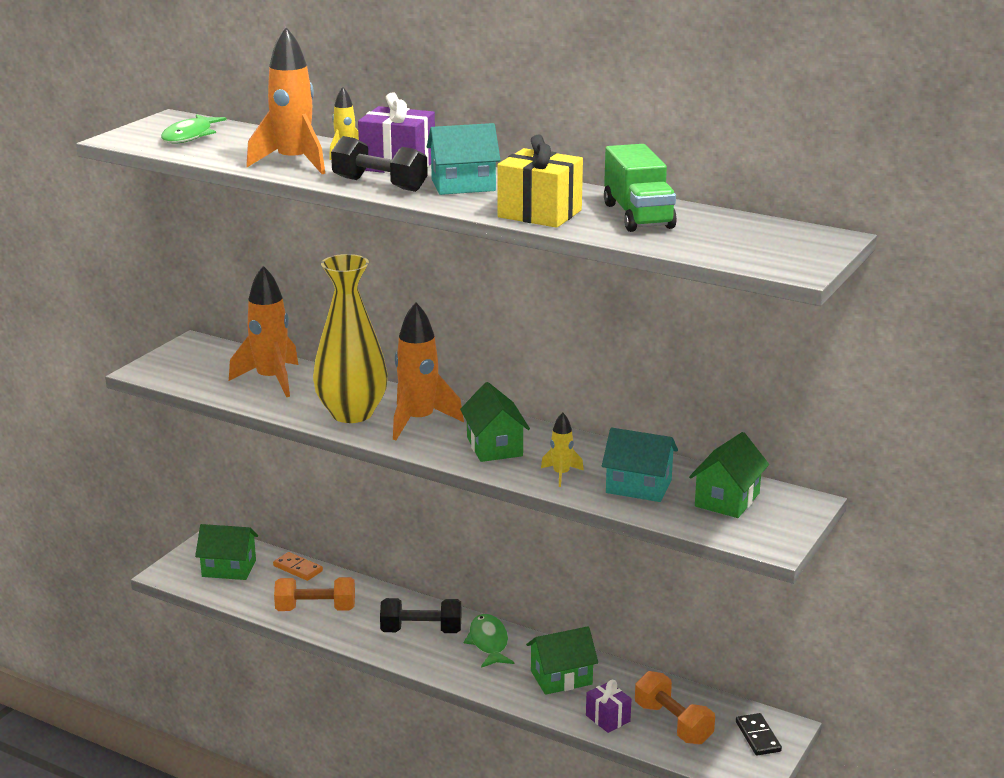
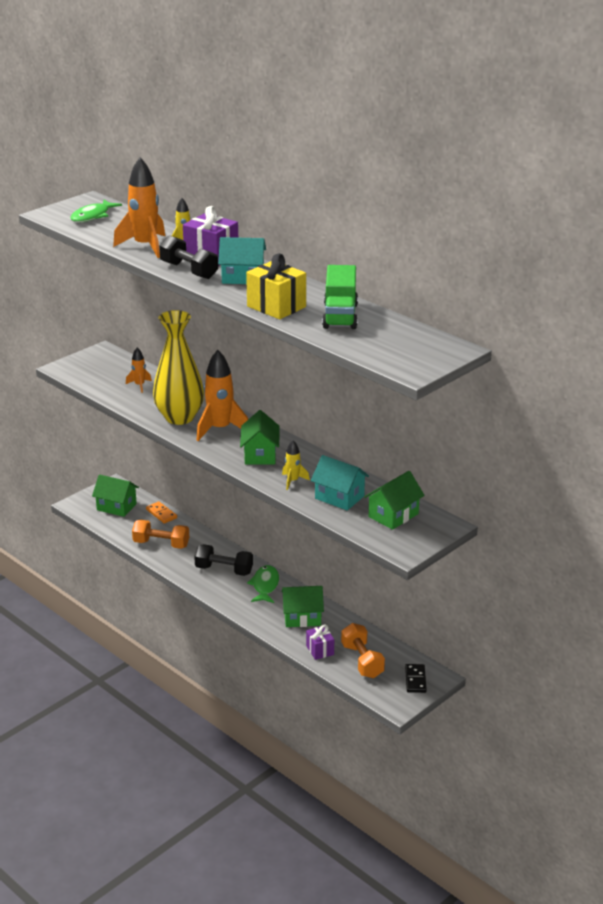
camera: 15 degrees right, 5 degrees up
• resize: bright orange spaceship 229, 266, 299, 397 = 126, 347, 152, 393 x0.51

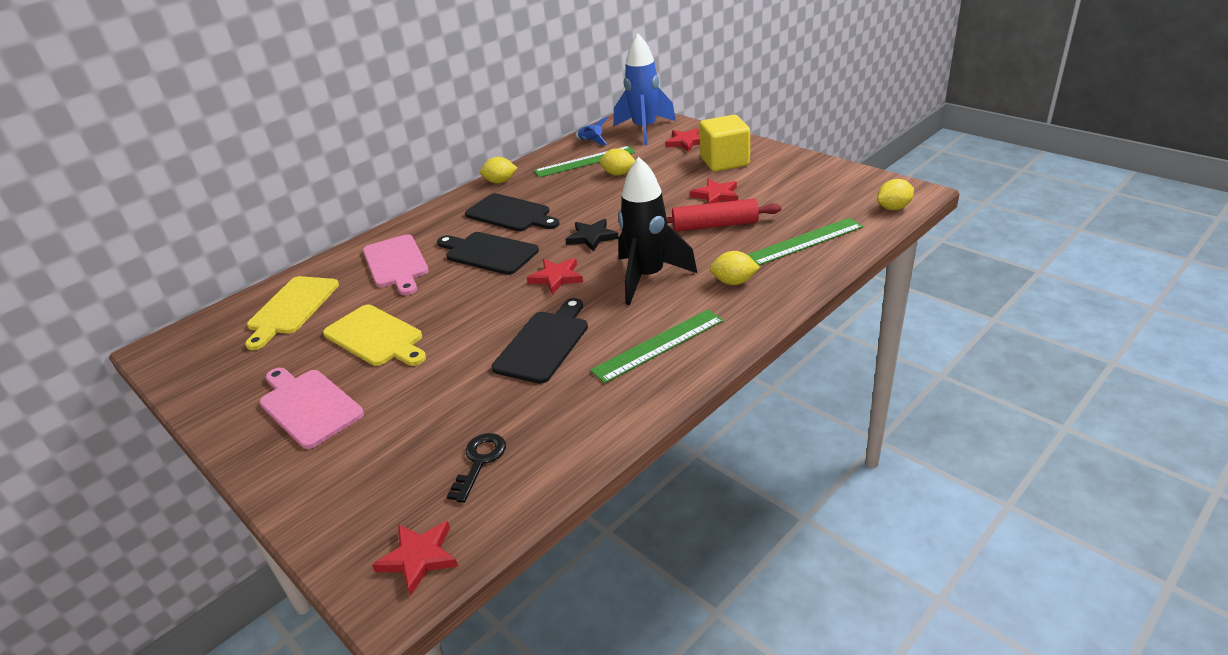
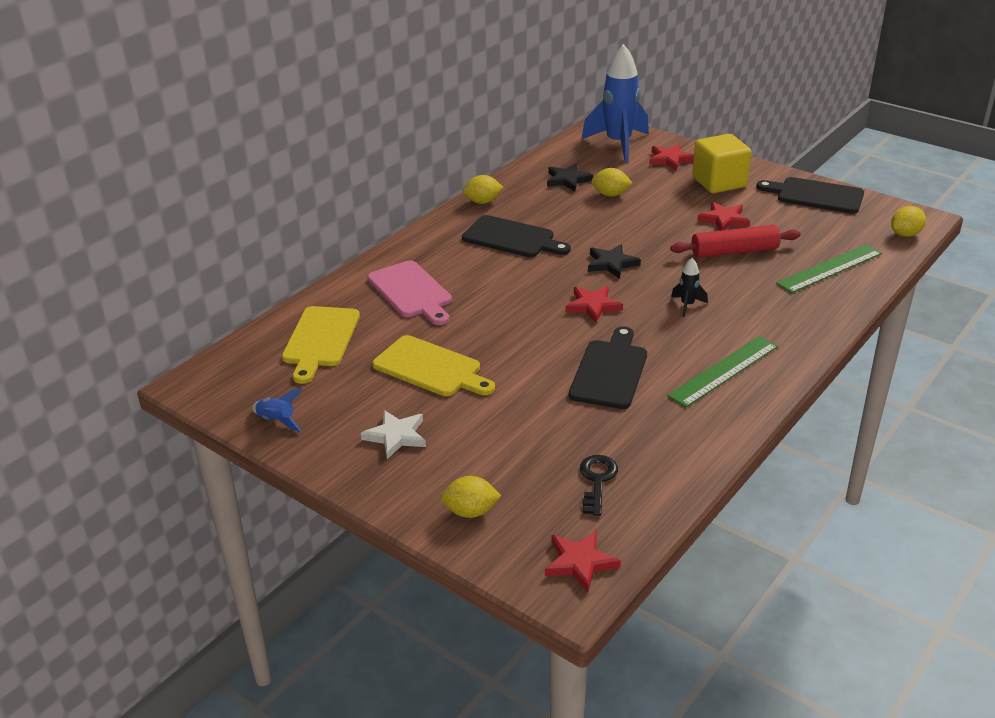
camera: 10 degrees left, 0 degrees up
• move: ebony bread board 437, 232, 539, 275 to 756, 177, 864, 214
• move: blue spaceship 576, 117, 608, 145 to 252, 389, 302, 432
• move: golden citrus fruit 710, 251, 760, 285 to 441, 476, 501, 518
• replace: pink bread board 259, 368, 364, 449 to pure white star 361, 410, 426, 459
• replace: emerald straightedge 534, 146, 636, 178 to ebony star 547, 163, 593, 191
• resize: ebony spaceship 618, 157, 697, 305 = 671, 258, 708, 317 x0.43

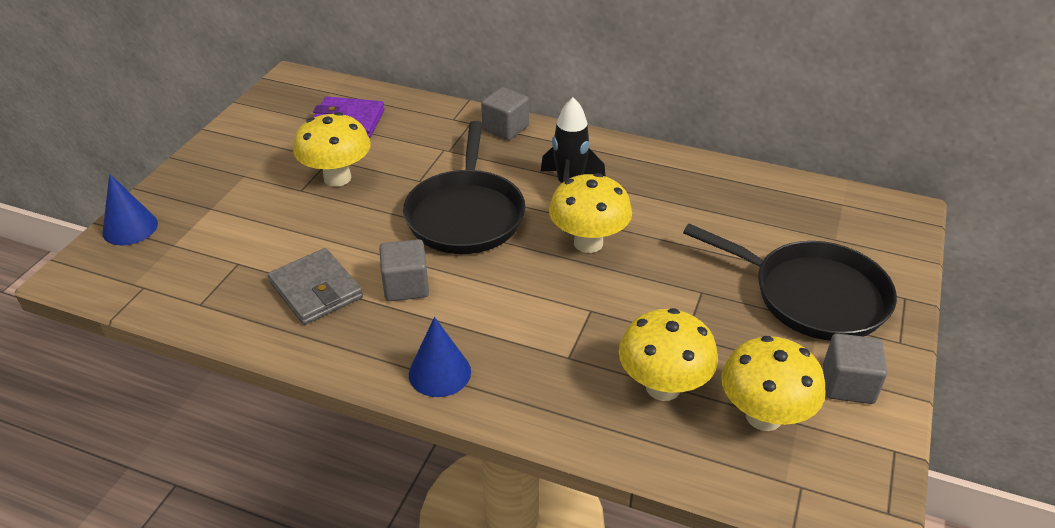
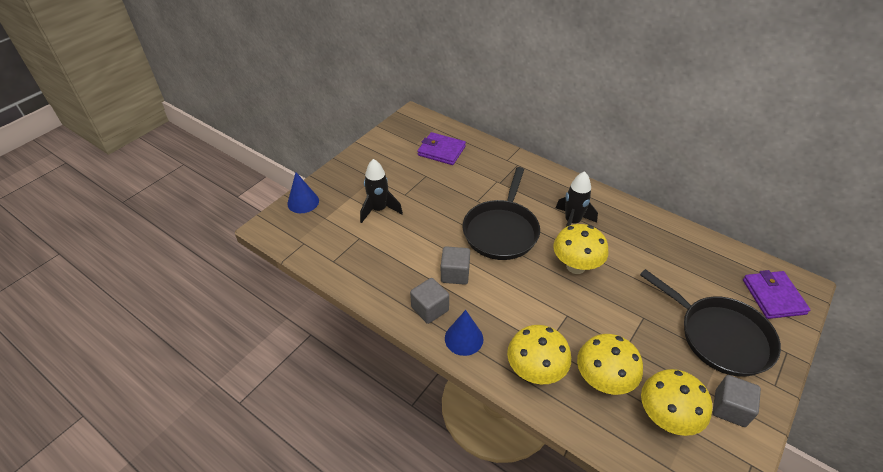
camera: 15 degrees right, 5 degrees up
• delete: gray wallet 268, 248, 363, 325
• insert: ebony spaceship 360, 159, 403, 223
• insert: purple wallet 743, 270, 810, 319
• move: golden toadstool 293, 112, 371, 187 to 507, 325, 571, 384
• move: gray cube 481, 87, 529, 140 to 410, 278, 449, 324

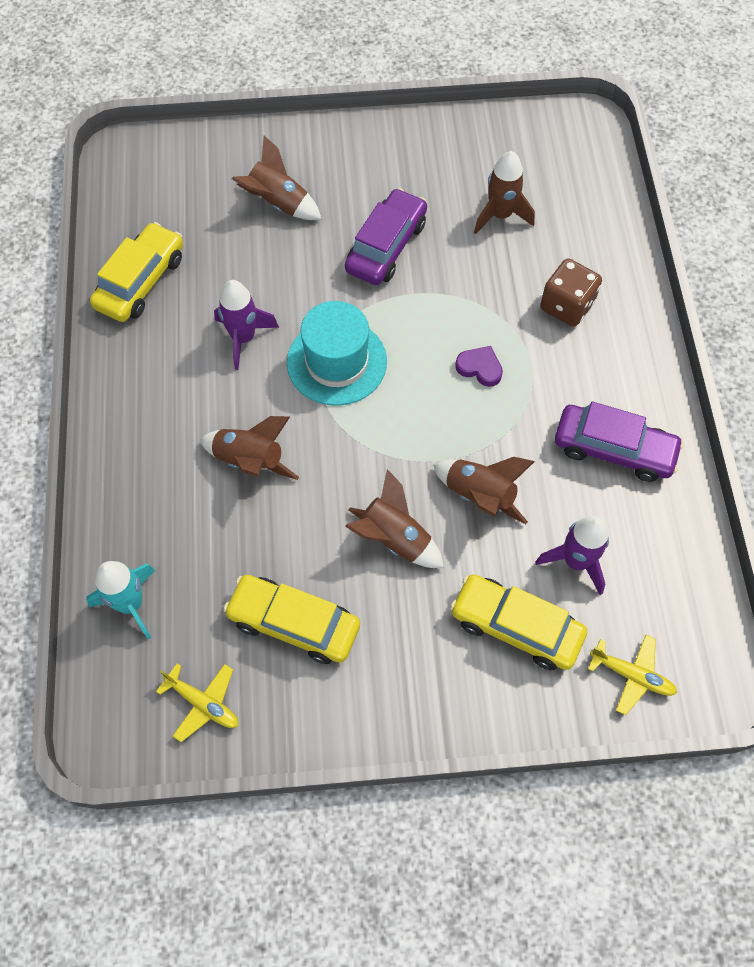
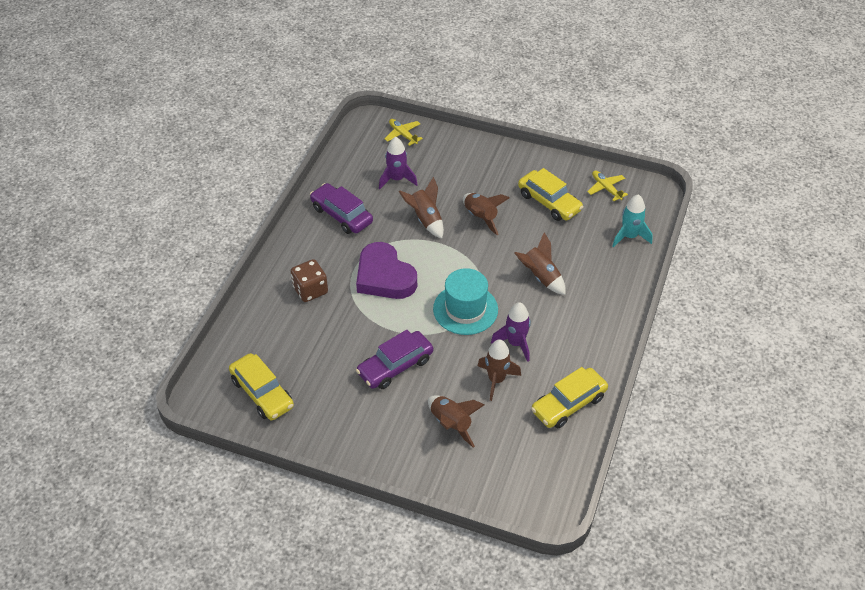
camera: 155 degrees left, 15 degrees down
• move: golden automobile 450, 574, 587, 670 to 229, 353, 294, 420
• move: dark brown spaceship 474, 151, 535, 234 to 478, 339, 521, 401
• resize: purple heart shape 455, 346, 503, 387 = 356, 242, 417, 299 x2.31

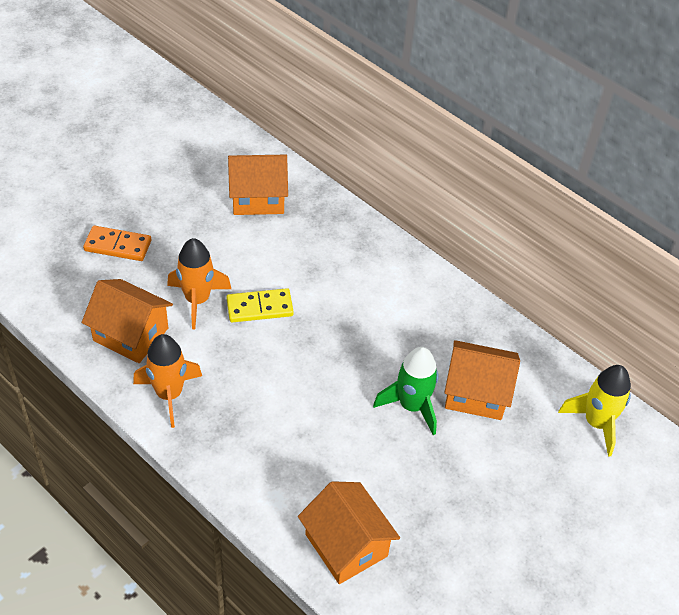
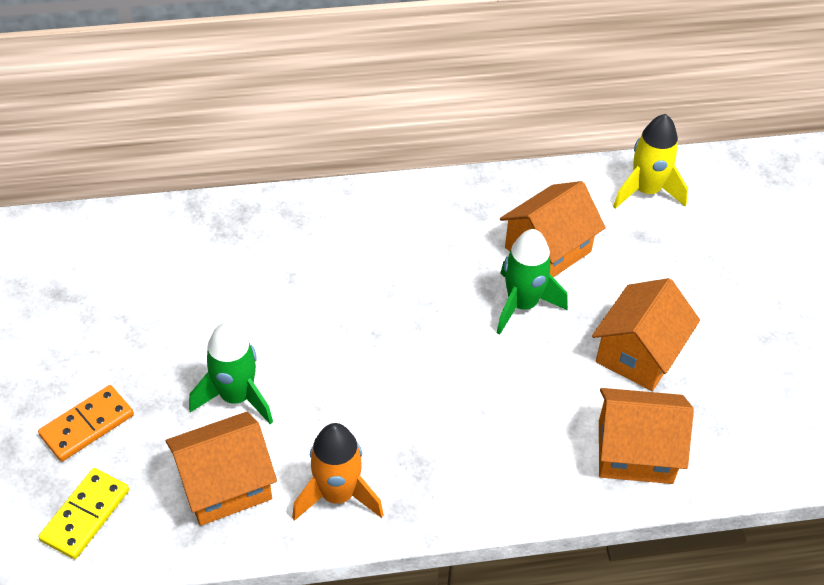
camera: 50 degrees left, 0 degrees up
• move: golden domino piece 226, 288, 294, 322 to 39, 468, 129, 559
• move: bright orange cottage 228, 155, 288, 215 to 592, 278, 700, 391
• recolor: bright orange spaceship 167, 238, 231, 329 to emerald spaceship 189, 322, 273, 425

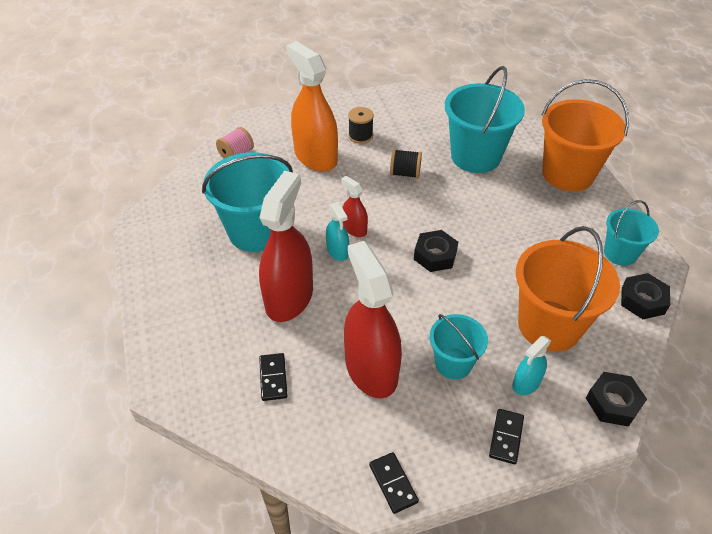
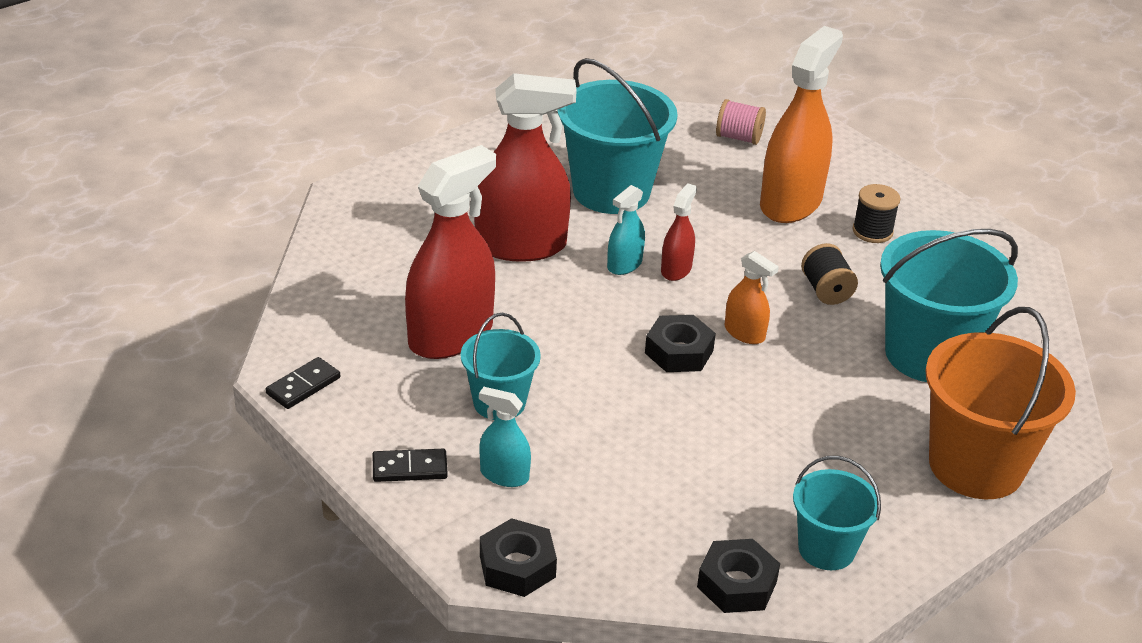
camera: 65 degrees right, 10 degrees down
• delete: ebony domino piece 259, 353, 288, 401
• delete: bright orange bucket 516, 226, 620, 352
• insert: bright orange spray bottle 725, 251, 779, 344

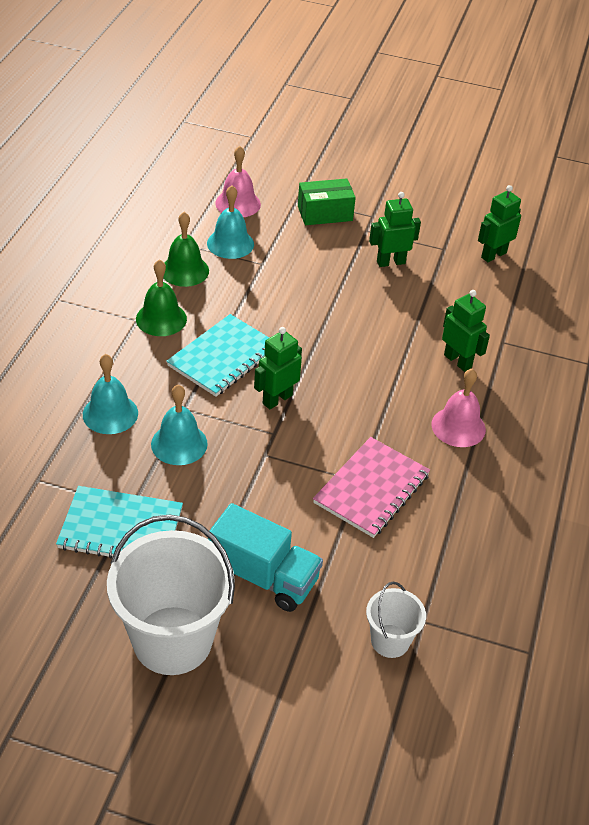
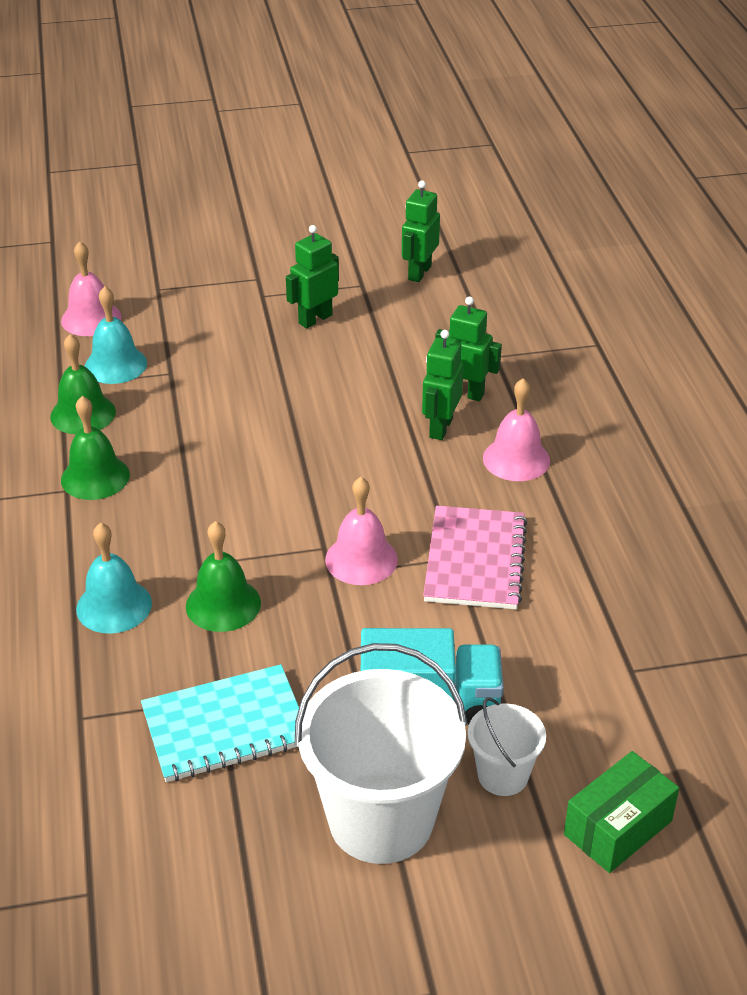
camera: 25 degrees left, 5 degrees down
• delete: turquoise notebook 167, 314, 269, 397
• insert: pink school bell 325, 477, 398, 585
• move: emerald robot figure 254, 327, 302, 409 to 422, 330, 464, 440
• move: emerald box 298, 179, 356, 225 to 564, 751, 679, 873
• move: pure white bucket 366, 582, 426, 658 to 468, 697, 546, 796
• recolor: turquoise school bell 151, 384, 208, 465 to emerald school bell 186, 521, 261, 632

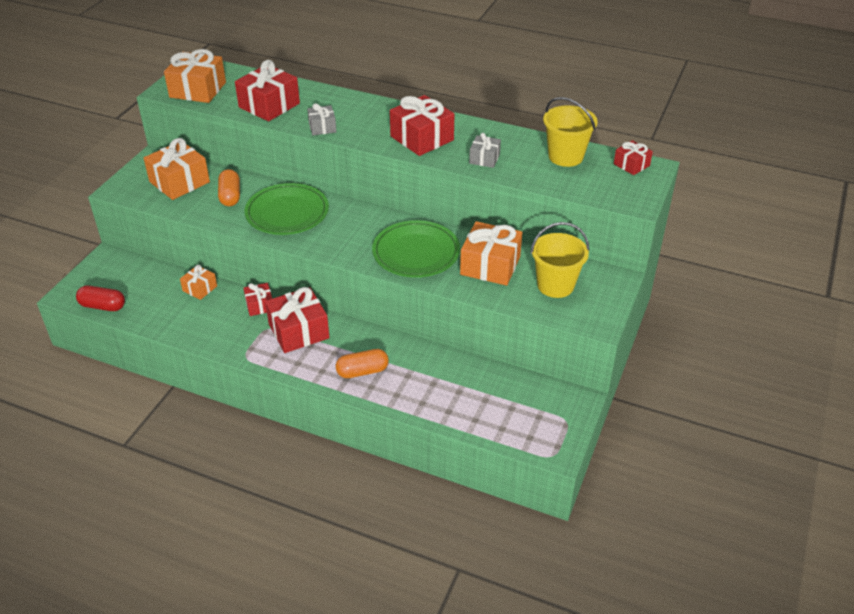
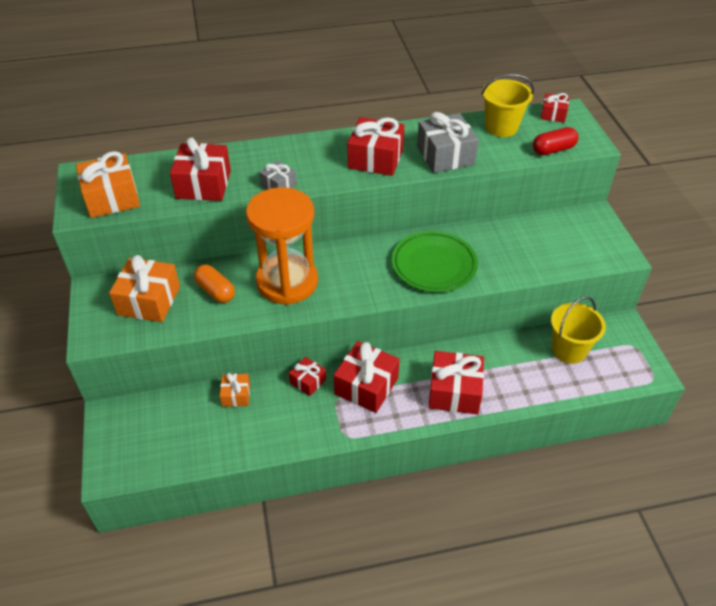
camera: 35 degrees left, 5 degrees up
• delete: bright orange present 460, 221, 522, 286
• move: crimson pill shape 76, 285, 125, 311 to 533, 127, 579, 155
• move: golden bucket 531, 222, 589, 298 to 551, 296, 606, 364
• replace: emerald dinner plate 244, 183, 329, 235 to bright orange hourglass 246, 187, 318, 305
• replace: bright orange pill shape 336, 349, 389, 378 to crimson present 428, 351, 484, 414
• resize: gray present 469, 133, 501, 168 = 417, 112, 479, 173 x1.83

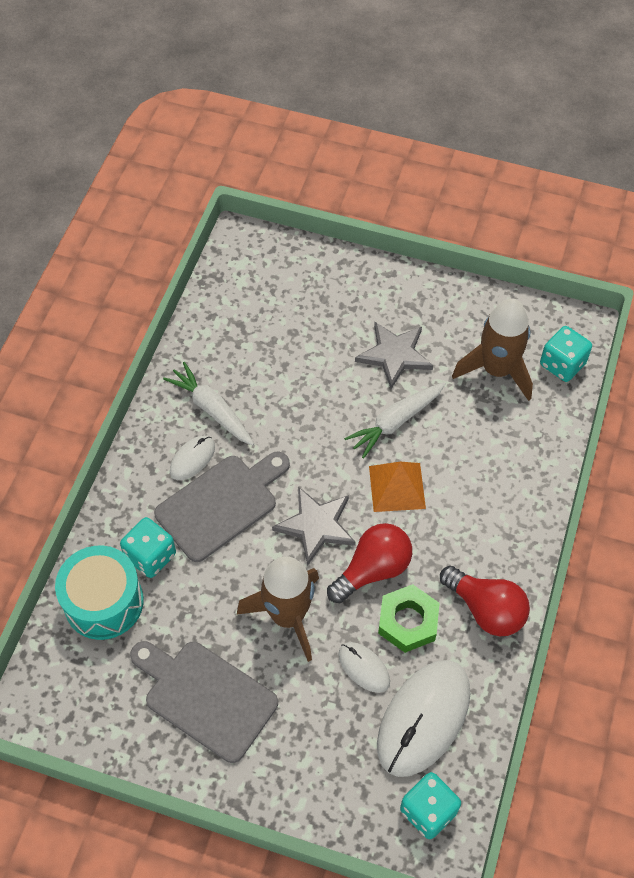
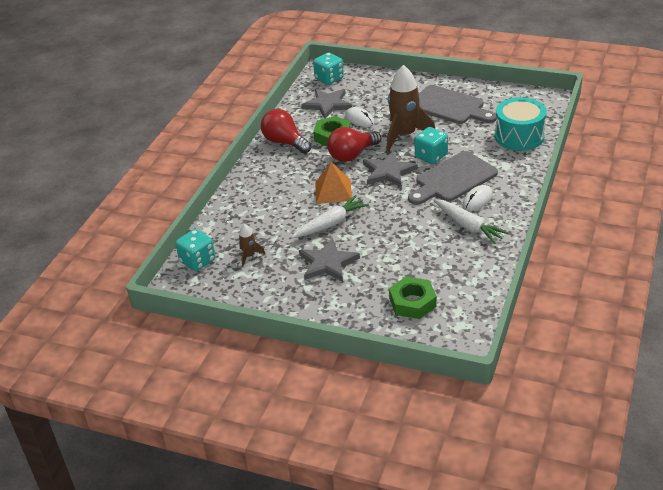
camera: 175 degrees left, 20 degrees down
• insert: emerald hexagon nut 389, 276, 437, 319
• move: turquoise die 120, 517, 176, 578 to 415, 127, 448, 164
• replace: pure white computer mouse 377, 660, 470, 777 to gray star 301, 89, 352, 119
• resize: dark brown spaceship 452, 298, 533, 401 = 238, 224, 265, 266 x0.45

